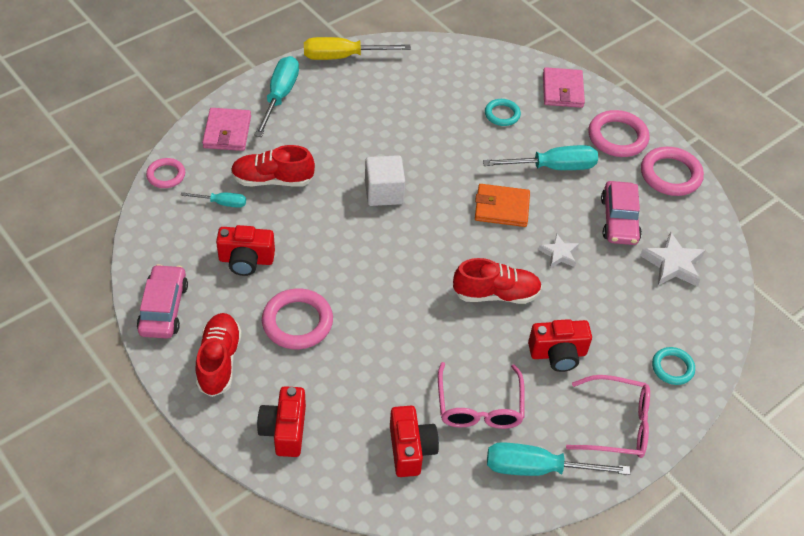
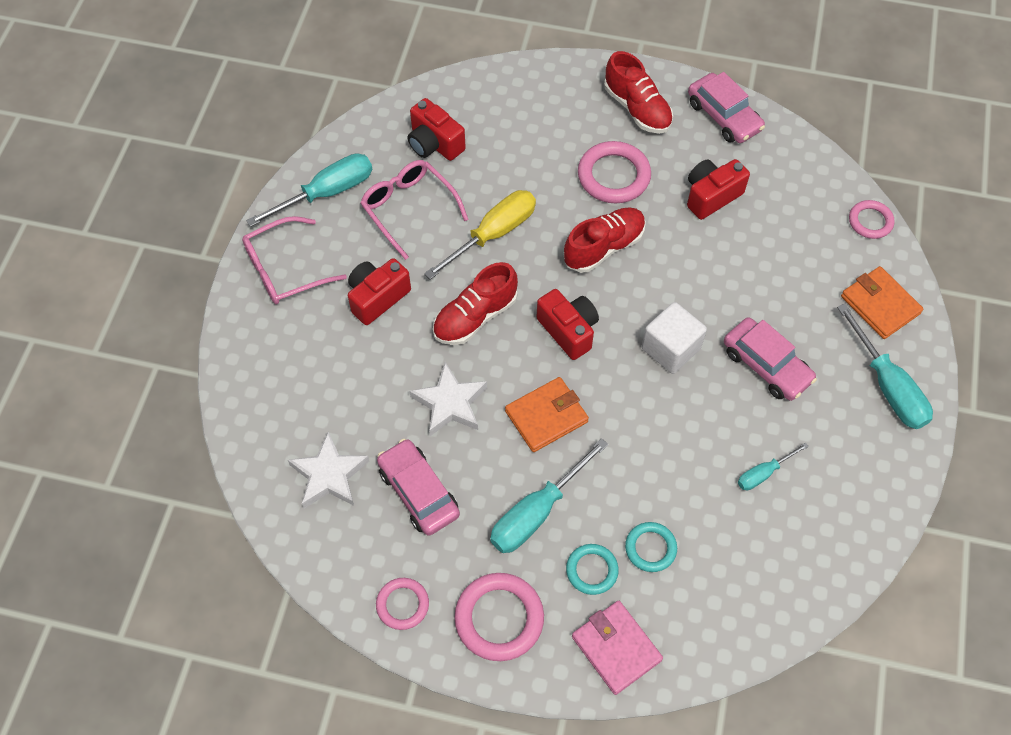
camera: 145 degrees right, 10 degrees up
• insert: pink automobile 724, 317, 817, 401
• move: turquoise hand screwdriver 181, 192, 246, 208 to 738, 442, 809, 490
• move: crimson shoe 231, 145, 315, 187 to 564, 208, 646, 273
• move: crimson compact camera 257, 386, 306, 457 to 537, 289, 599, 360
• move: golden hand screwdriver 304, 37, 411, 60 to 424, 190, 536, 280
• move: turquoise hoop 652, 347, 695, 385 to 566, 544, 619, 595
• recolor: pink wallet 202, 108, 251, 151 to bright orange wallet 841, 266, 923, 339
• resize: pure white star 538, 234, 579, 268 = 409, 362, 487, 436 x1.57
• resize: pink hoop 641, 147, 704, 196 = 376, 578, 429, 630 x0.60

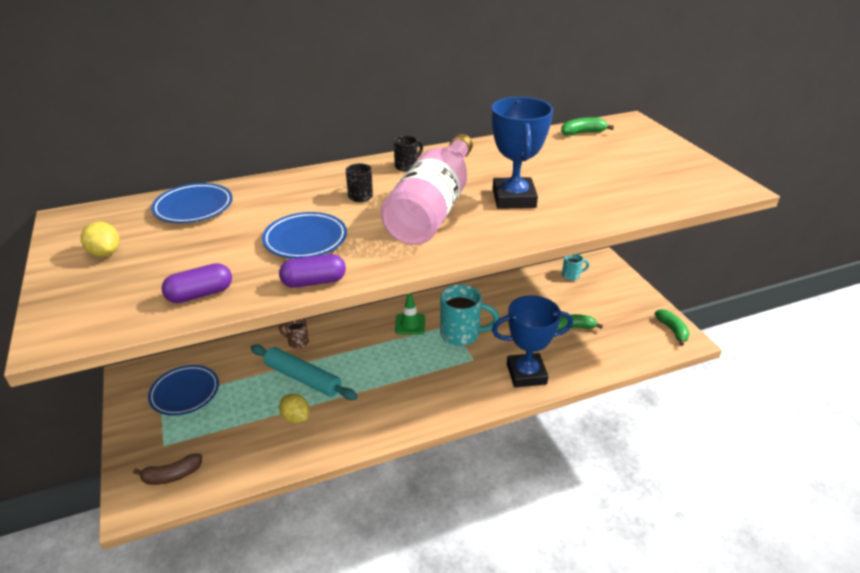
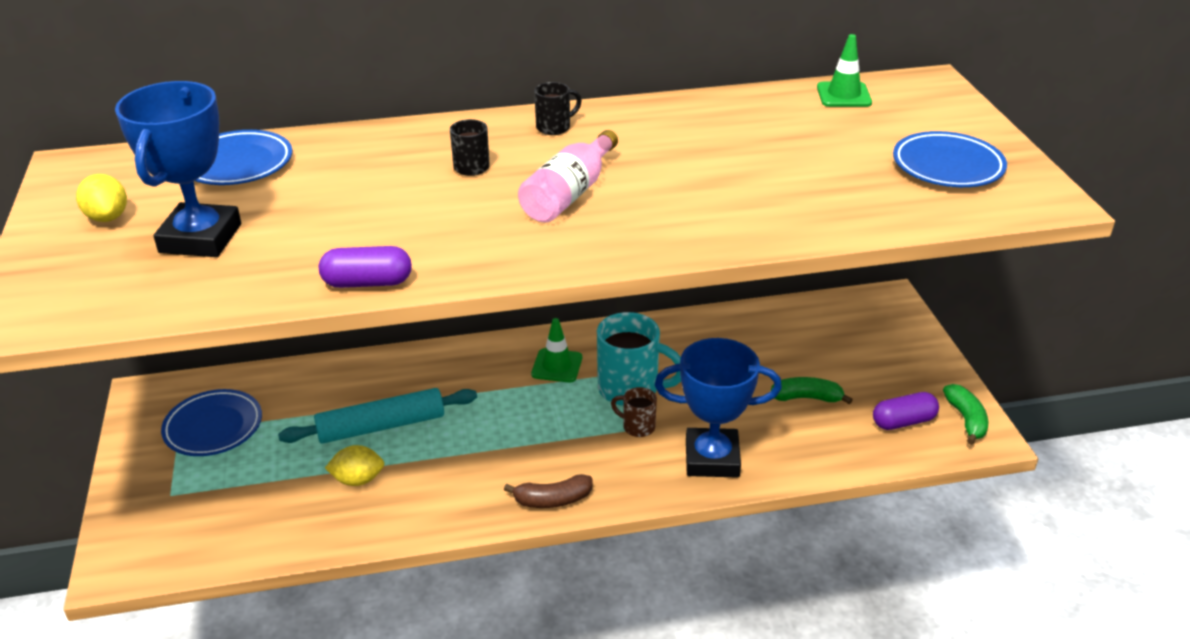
camera: 10 degrees right, 0 degrees up
• delete: turquoise tea mug 562, 254, 589, 281
• move: dark brown toy banana 133, 453, 202, 485 to 504, 474, 592, 508
• move: purple pill shape 161, 263, 232, 303 to 873, 392, 939, 430
• move: blue dinner plate 262, 212, 347, 259 to 893, 131, 1007, 187
• move: dark brown tea mug 279, 318, 309, 348 to 611, 387, 657, 437
• move: blue trophy 492, 97, 553, 209 to 115, 81, 241, 257
• replace: emerald toy banana 561, 117, 614, 136 to emerald road cone 817, 34, 872, 107
• rotate: turquoise pastry roller 251, 345, 358, 400 = 278, 388, 477, 444 60 degrees counterclockwise
• rotate: golden citrus fruit 279, 394, 310, 423 = 325, 445, 384, 486 60 degrees counterclockwise
• resize: pink bottle 381, 134, 473, 245 = 518, 130, 618, 222 x0.58

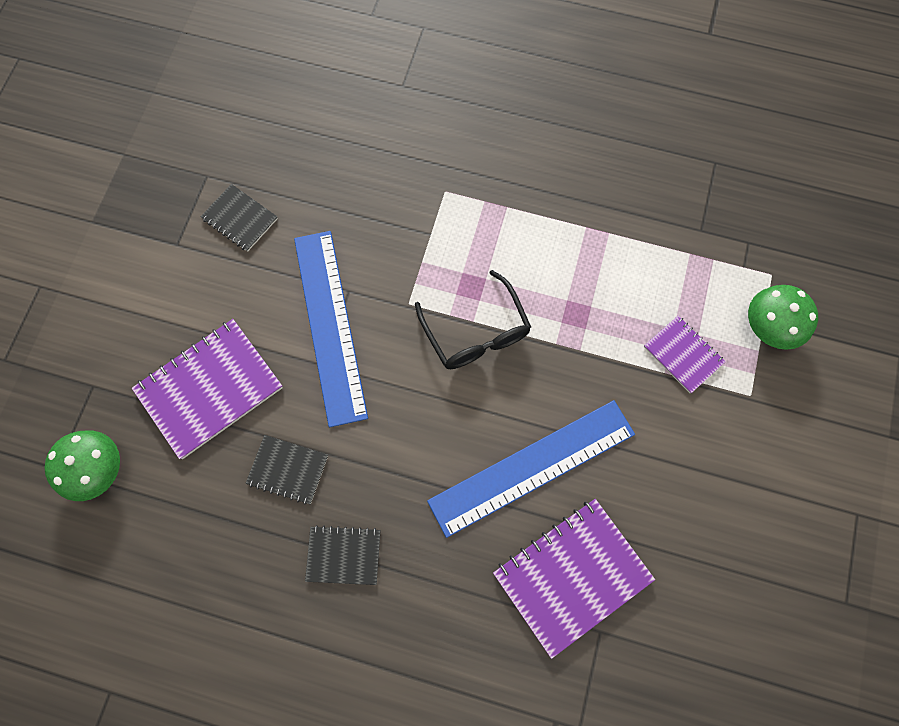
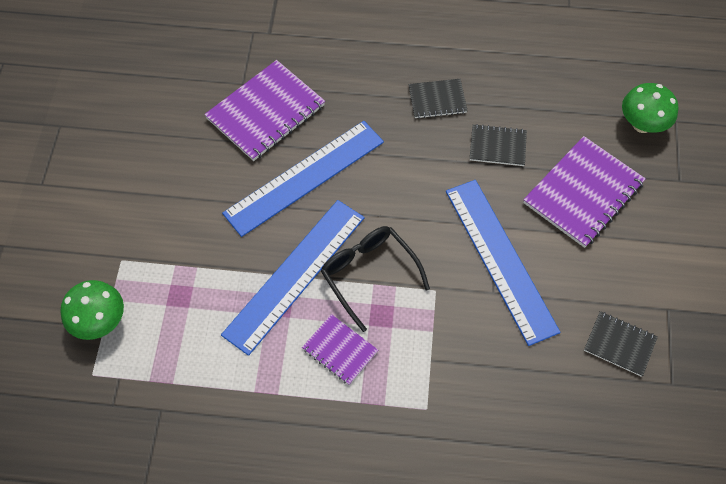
camera: 170 degrees right, 10 degrees down
• insert: blue straightedge 221, 200, 365, 356
• move: purple notebook 644, 316, 725, 393 to 302, 314, 378, 385

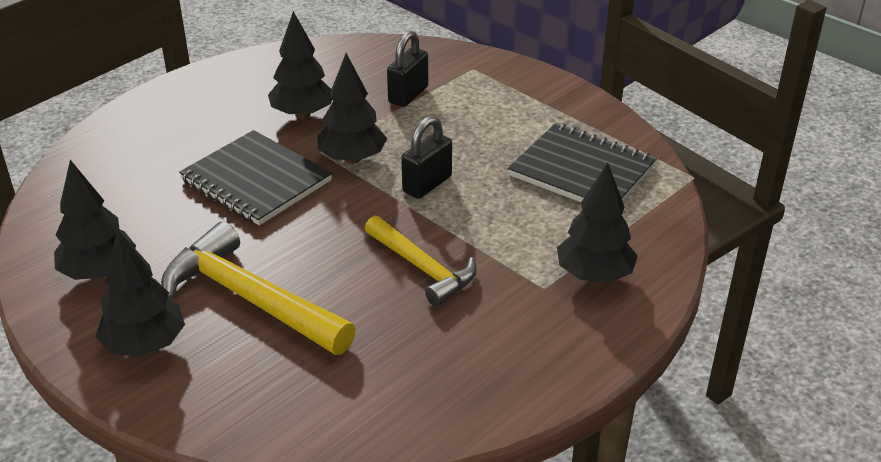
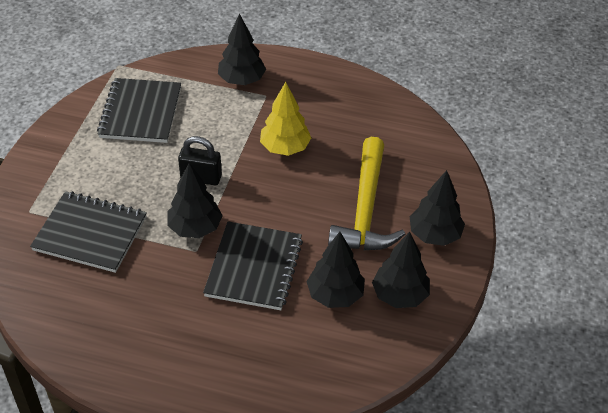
camera: 120 degrees left, 10 degrees up
• move: ebony fir tree 268, 11, 332, 119 to 306, 232, 365, 308
• replace: golden carpenter's hammer 365, 216, 477, 306 to golden fir tree 260, 82, 311, 156
• replace: ebony padlock 387, 31, 428, 107 to ebony notebook 30, 191, 147, 273

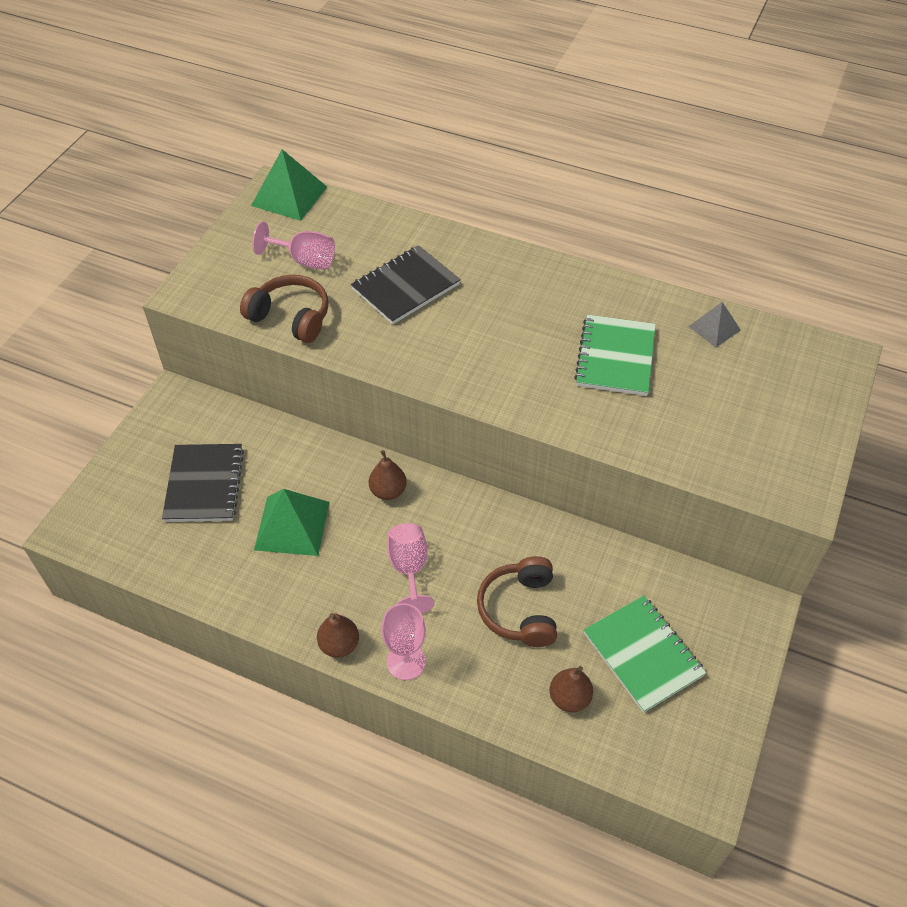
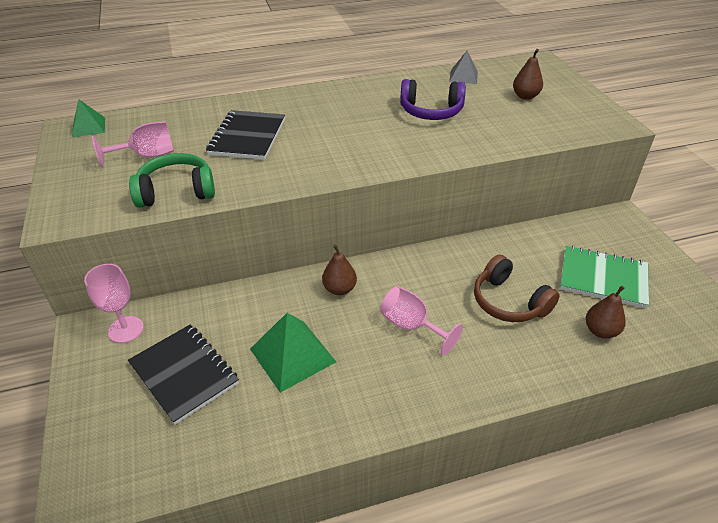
camera: 40 degrees left, 10 degrees down
• move: dark brown pear fruit 317, 613, 359, 658 to 513, 49, 543, 100
• move: pink chalice 381, 603, 426, 680 to 84, 264, 144, 343
• replace: emerald notebook 574, 315, 656, 396 to purple headset 400, 79, 466, 120
• recolor: dark brown headset 240, 275, 329, 343 to emerald headset 129, 153, 215, 208
• resize: emerald pyramid shape 251, 149, 327, 221 = 72, 100, 105, 137 x0.59

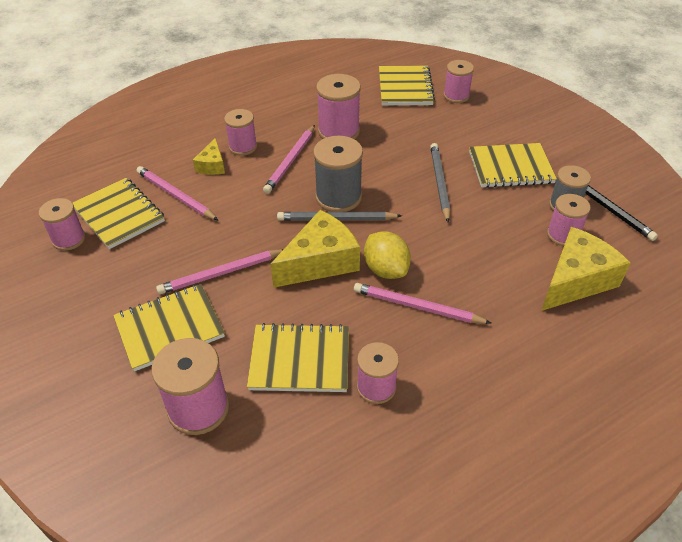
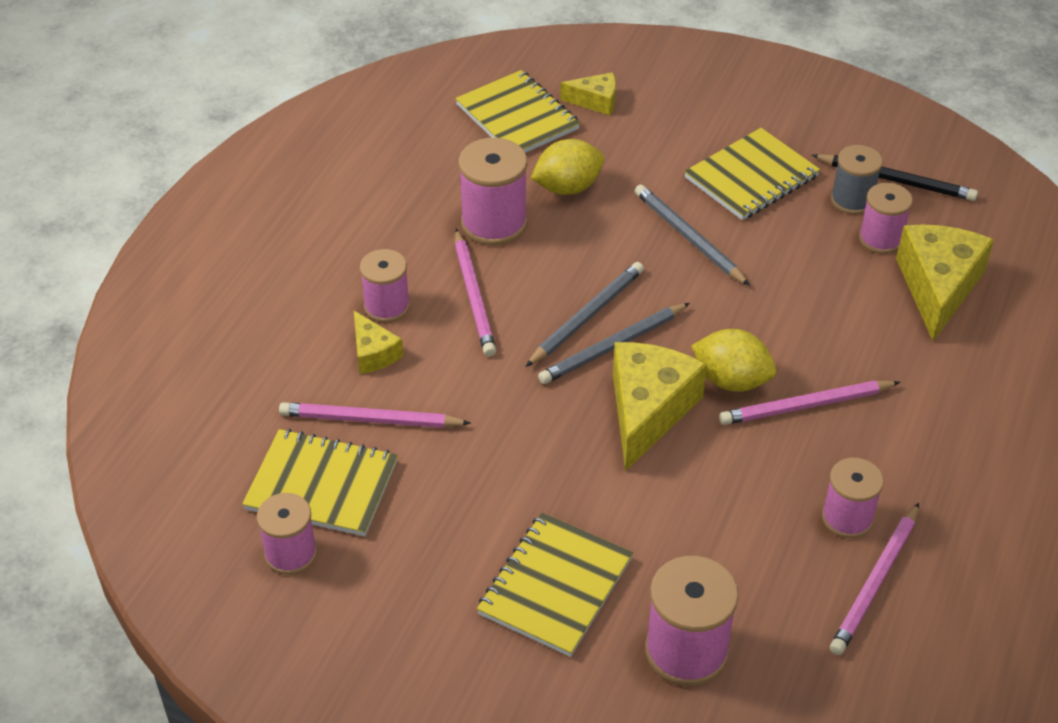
camera: 35 degrees left, 0 degrees up
• delete: golden notebook 247, 323, 349, 392
• insert: golden citrus fruit 531, 139, 604, 195
• move: pink lead pencil 156, 249, 284, 294 to 830, 503, 919, 655
• replace: gray spool 313, 136, 363, 212 to gray lead pencil 526, 262, 644, 367
• replace: pink spool 444, 60, 474, 103 to golden piece of cheese 560, 72, 616, 115

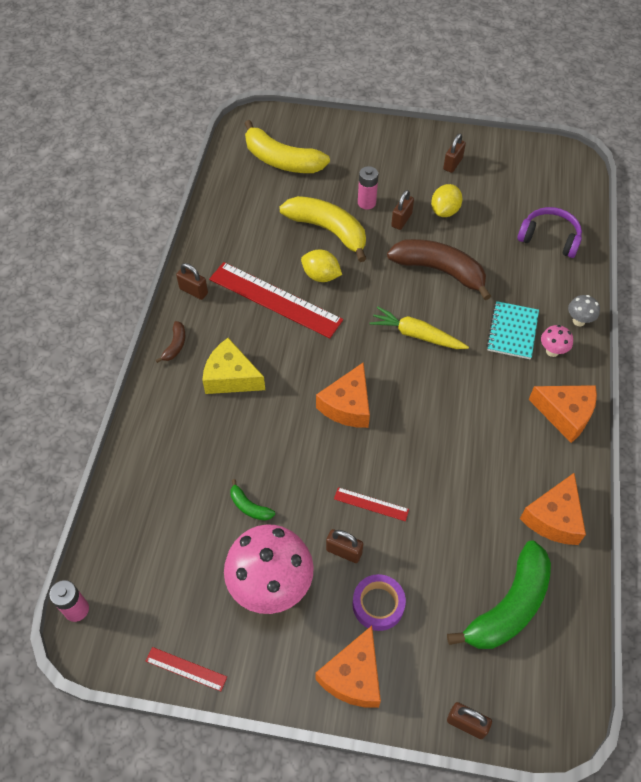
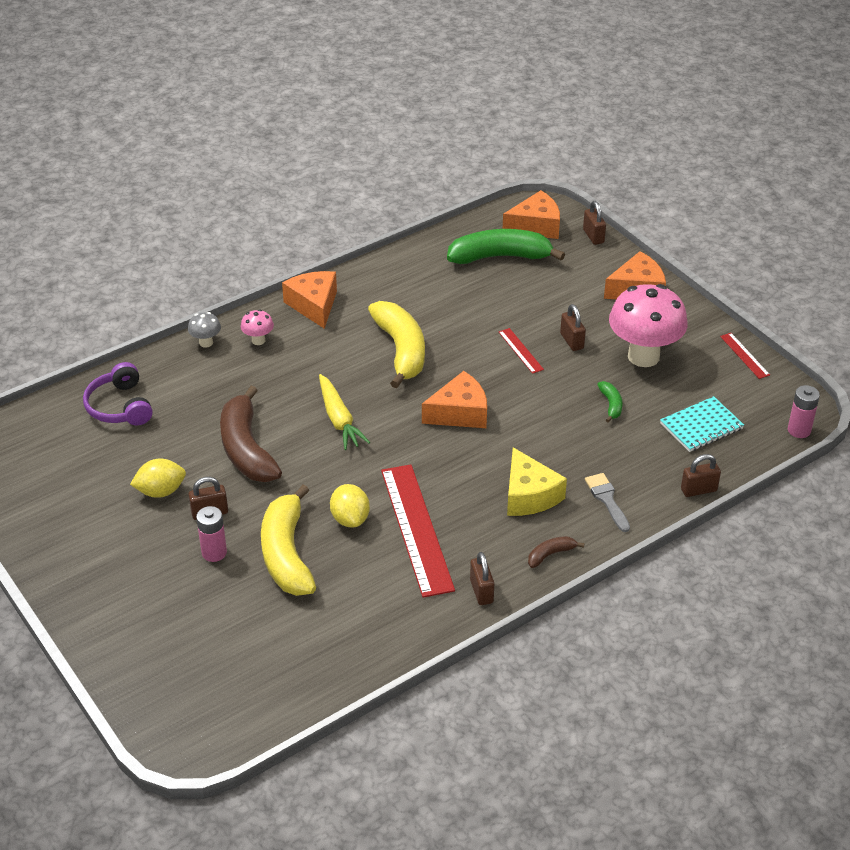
camera: 135 degrees left, 15 degrees down
• delete: purple tape 352, 574, 406, 631
• insert: gray paint brush 585, 473, 630, 532
• move: golden toy banana 244, 120, 330, 173 to 368, 301, 425, 388
• move: dark brown padlock 443, 134, 466, 173 to 681, 454, 721, 497
• move: turquoise notebook 486, 301, 539, 359 to 660, 396, 744, 452
• move: bright orange piece of cheese 520, 473, 586, 545 to 503, 190, 560, 239

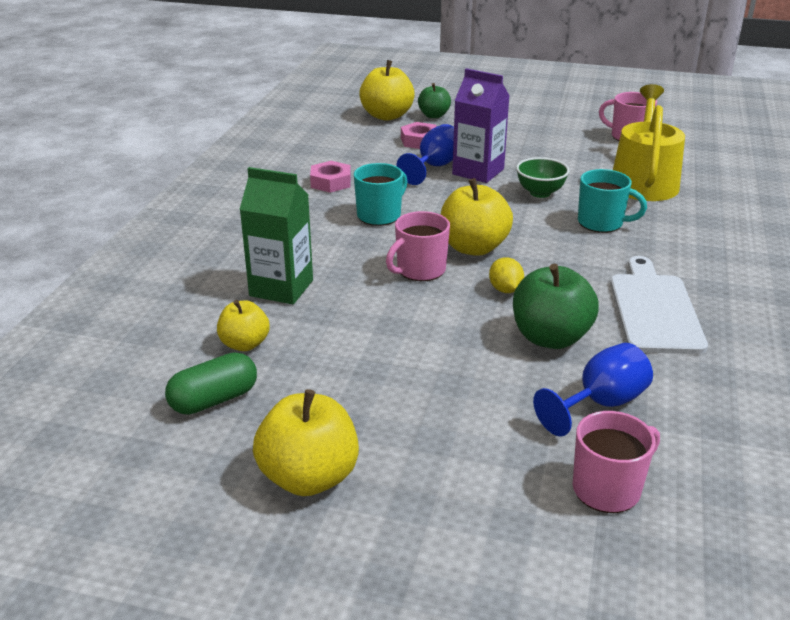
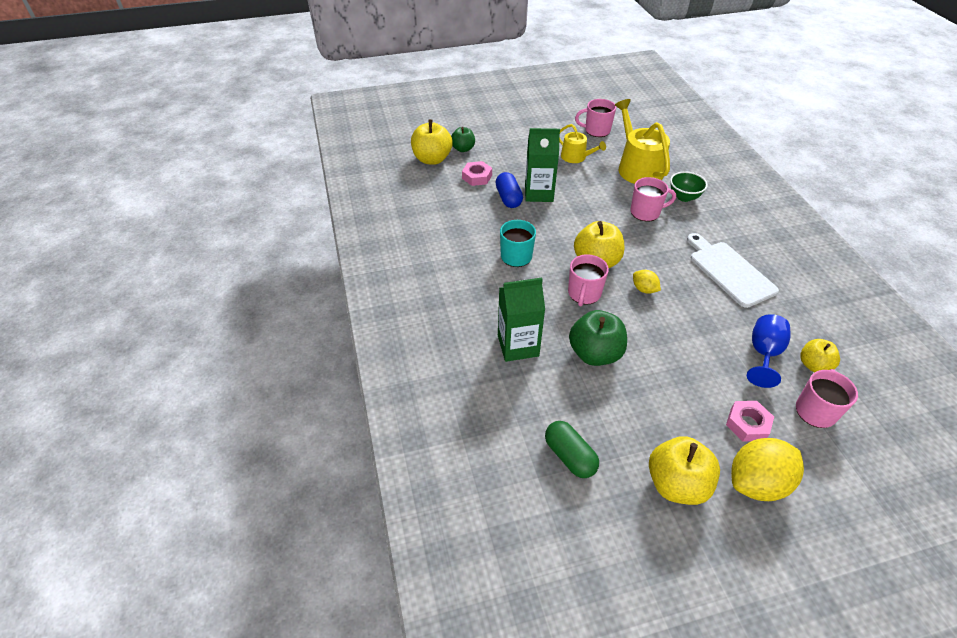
camera: 30 degrees left, 15 degrees up
• insert: golden watering can 559, 124, 606, 163
• insert: golden citrus fruit 731, 438, 804, 501
• move: golden apple fruit 217, 300, 270, 351 to 800, 339, 840, 372
• move: pink hexagon nut 310, 161, 351, 193 to 726, 401, 774, 441
• move: emerald apple fruit 513, 264, 599, 349 to 569, 310, 627, 366
• move: emerald bowl 516, 157, 570, 198 to 670, 171, 708, 202
• replace: blue chalice 397, 124, 454, 185 to blue pill shape 495, 172, 523, 208
• recolor: purple milk carton 452, 68, 510, 183 to emerald milk carton 525, 128, 560, 202
• recolor: turquoise tea mug 578, 169, 647, 233 to pink tea mug 630, 177, 676, 221
• rotate: emerald pill shape 165, 352, 257, 415 = 545, 421, 599, 478 60 degrees counterclockwise

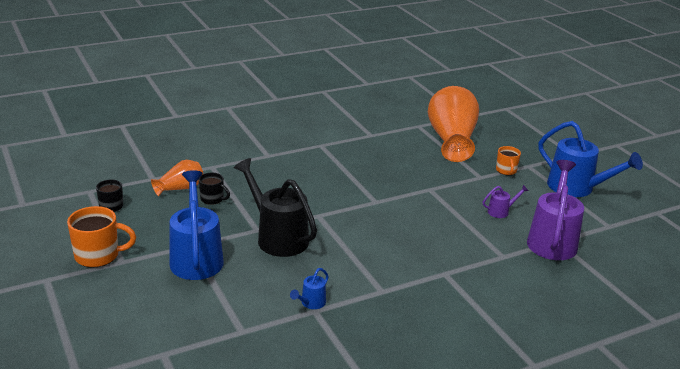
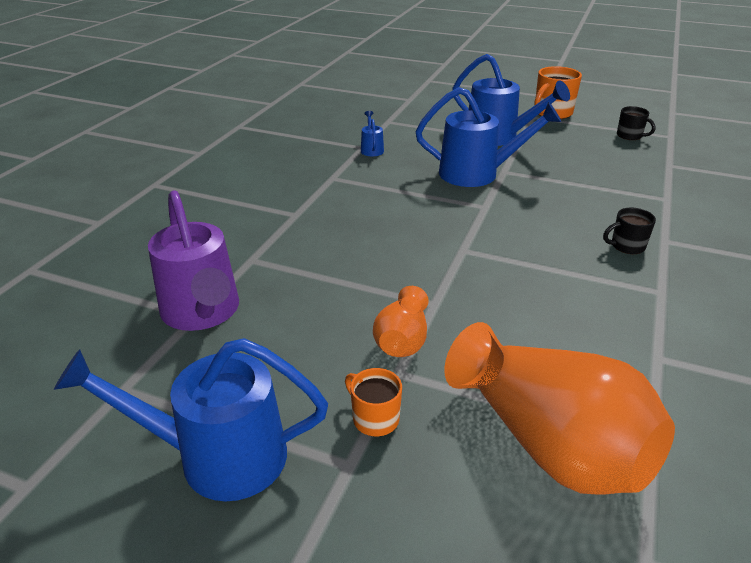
camera: 140 degrees right, 5 degrees up
• delete: purple watering can 483, 185, 528, 218
• move: bright orange tall vase 151, 160, 203, 196 to 373, 286, 429, 357
• move: ebony tea mug 199, 173, 230, 205 to 603, 207, 656, 254
• recolor: ebony watering can 234, 158, 317, 257 to blue watering can 416, 87, 561, 187

